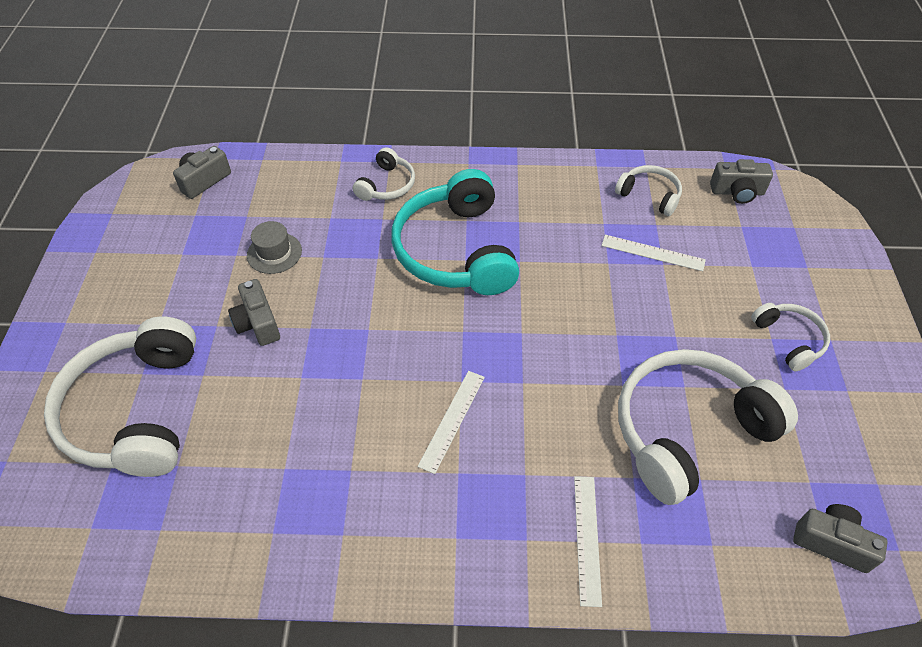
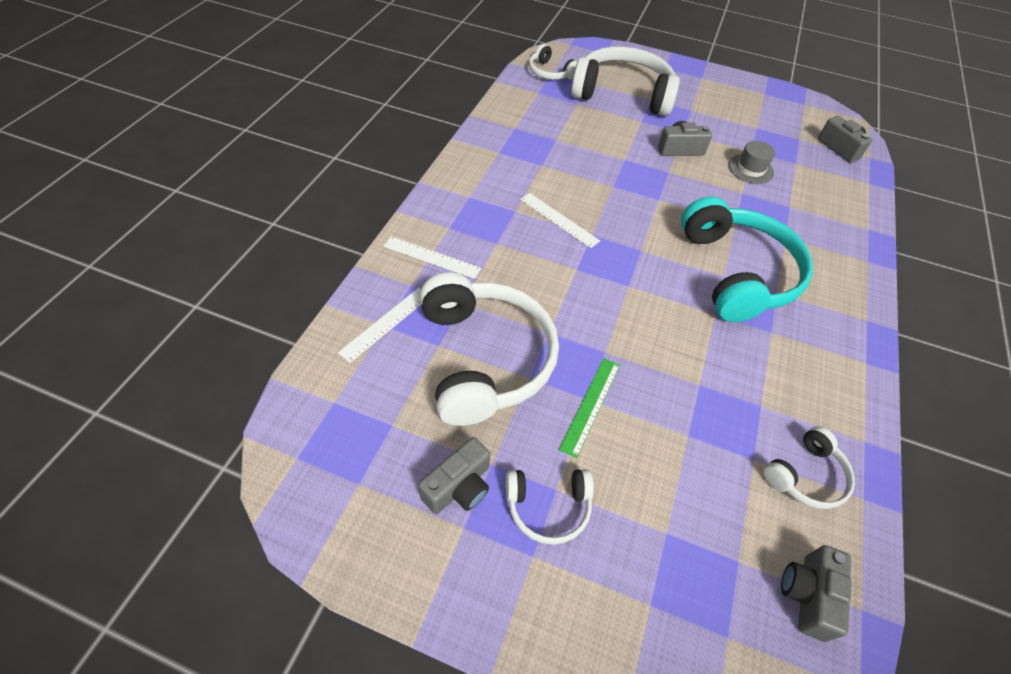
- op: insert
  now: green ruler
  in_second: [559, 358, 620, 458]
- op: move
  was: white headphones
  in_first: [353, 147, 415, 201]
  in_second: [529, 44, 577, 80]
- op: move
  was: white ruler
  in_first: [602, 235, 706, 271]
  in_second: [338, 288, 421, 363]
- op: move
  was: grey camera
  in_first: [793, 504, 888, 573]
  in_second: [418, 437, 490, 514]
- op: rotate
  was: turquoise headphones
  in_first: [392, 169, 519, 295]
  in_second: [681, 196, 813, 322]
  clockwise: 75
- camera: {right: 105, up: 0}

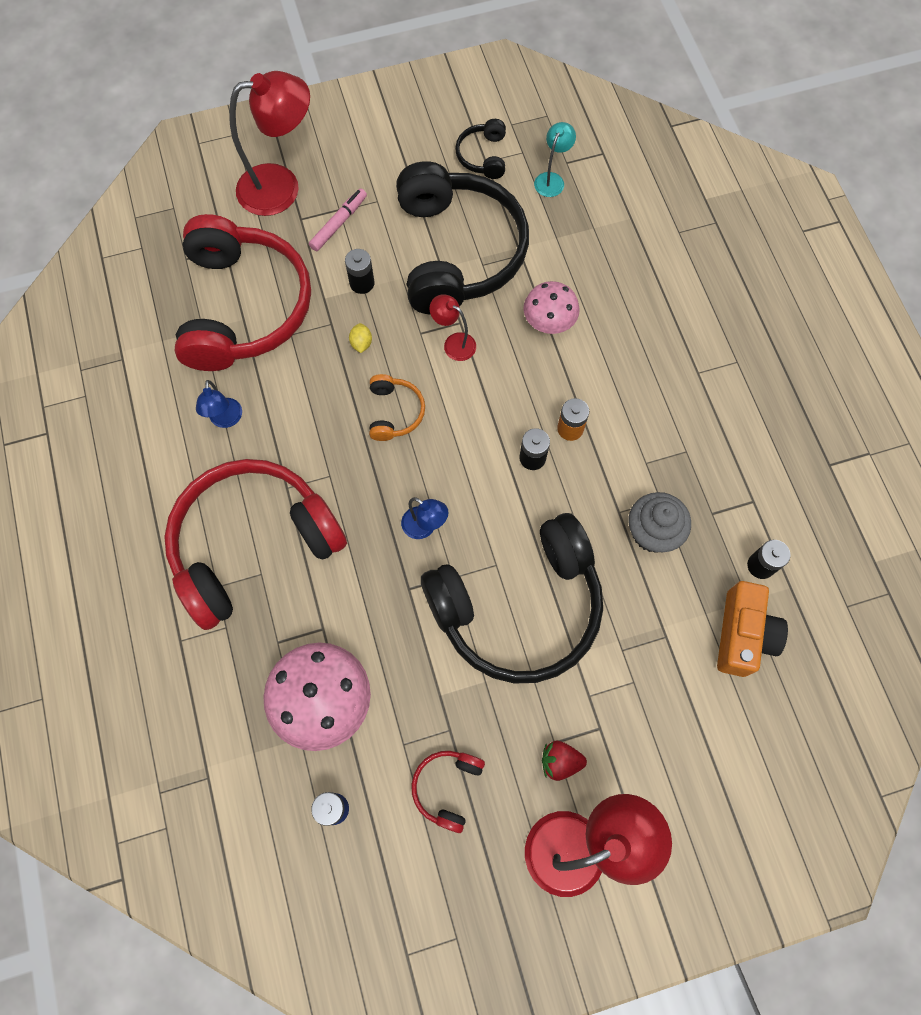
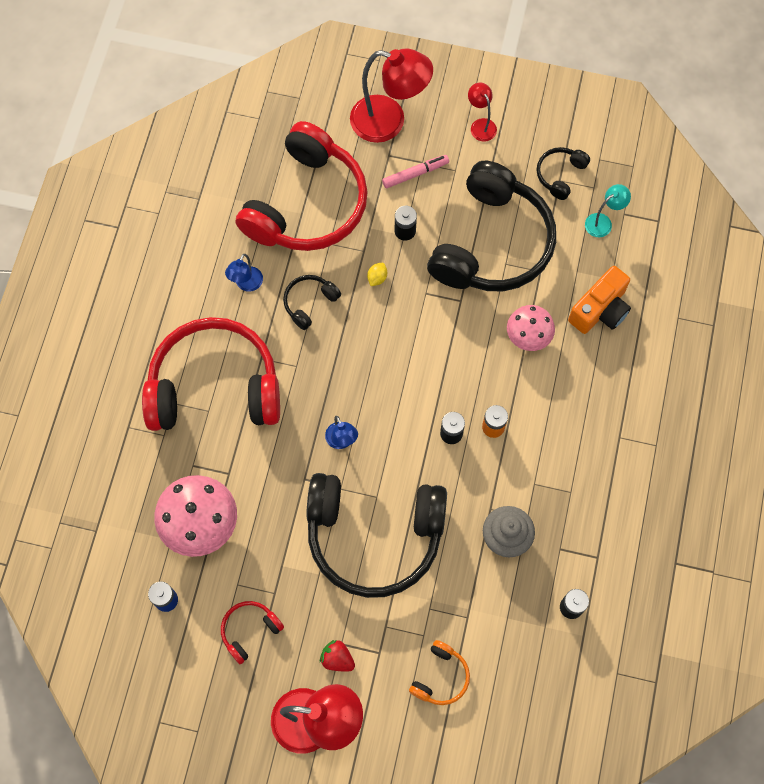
- op: insert
  now: black headphones
  in_second: [283, 275, 341, 330]
- op: move
  was: orange headphones
  in_first: [369, 374, 425, 441]
  in_second: [409, 640, 470, 705]
- op: move
  was: red lamp
  in_first: [430, 294, 476, 361]
  in_second: [468, 83, 497, 142]
- op: move
  was: orange camera
  in_first: [717, 581, 788, 677]
  in_second: [568, 266, 631, 334]
- camera: {right: 30, up: 0}

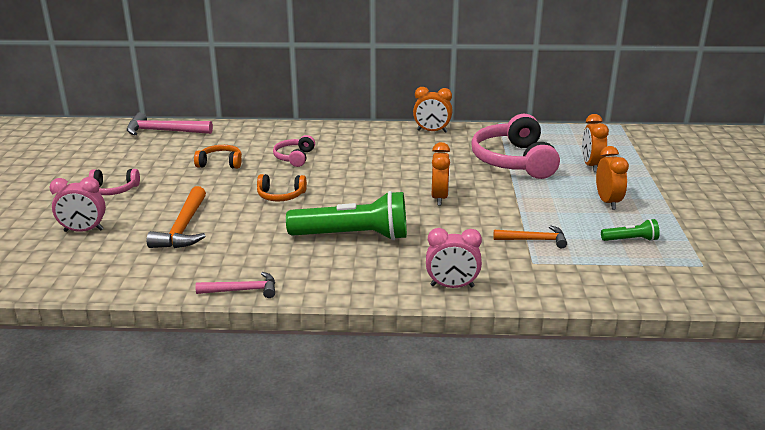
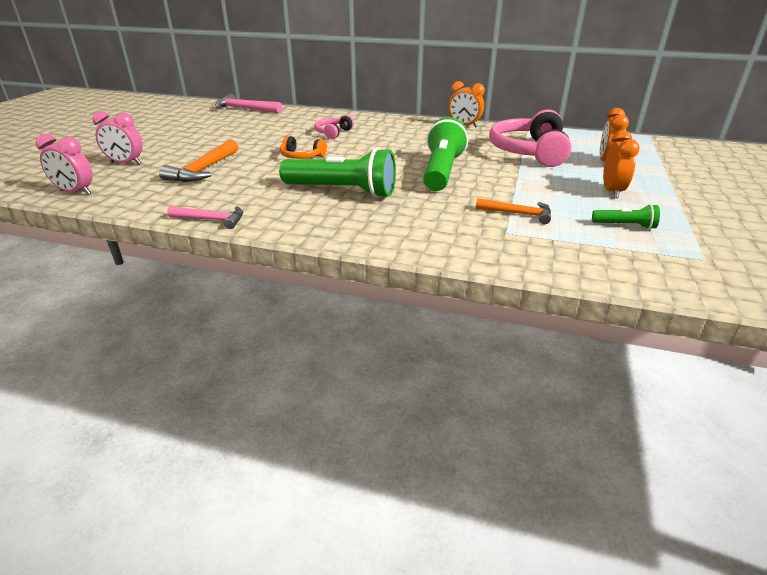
- op: delete
  was: pink headphones
  in_first: [89, 169, 140, 195]
- op: delete
  was: orange headphones
  in_first: [194, 145, 242, 169]
- op: move
  was: pink clock
  in_first: [426, 228, 482, 288]
  in_second: [36, 134, 93, 195]
- op: replace
  was: orange clock
  now: green flashlight
  in_first: [432, 142, 450, 205]
  in_second: [423, 117, 468, 191]
- camera: {right: 15, up: 5}

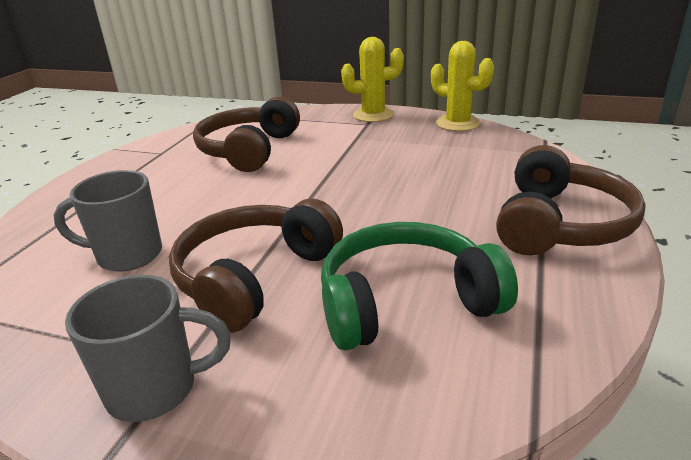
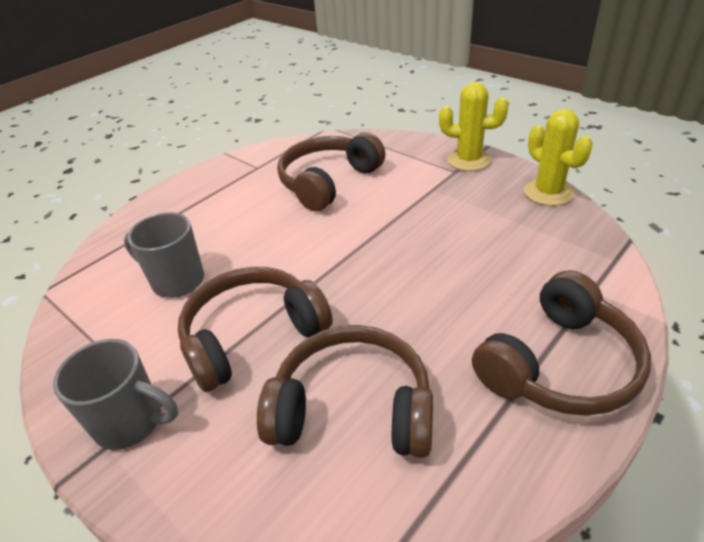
- op: recolor
  was: green headphones
  now: brown headphones
  in_first: [321, 222, 518, 350]
  in_second: [257, 325, 433, 458]
- camera: {right: 25, up: 10}

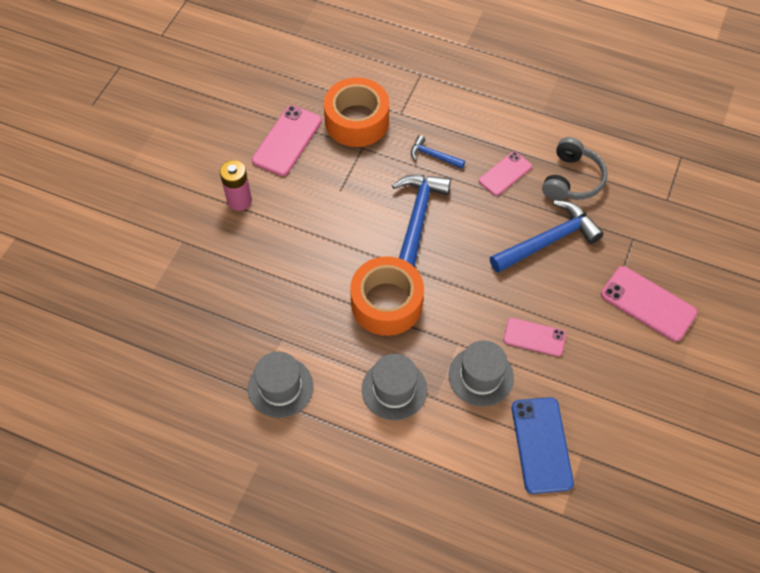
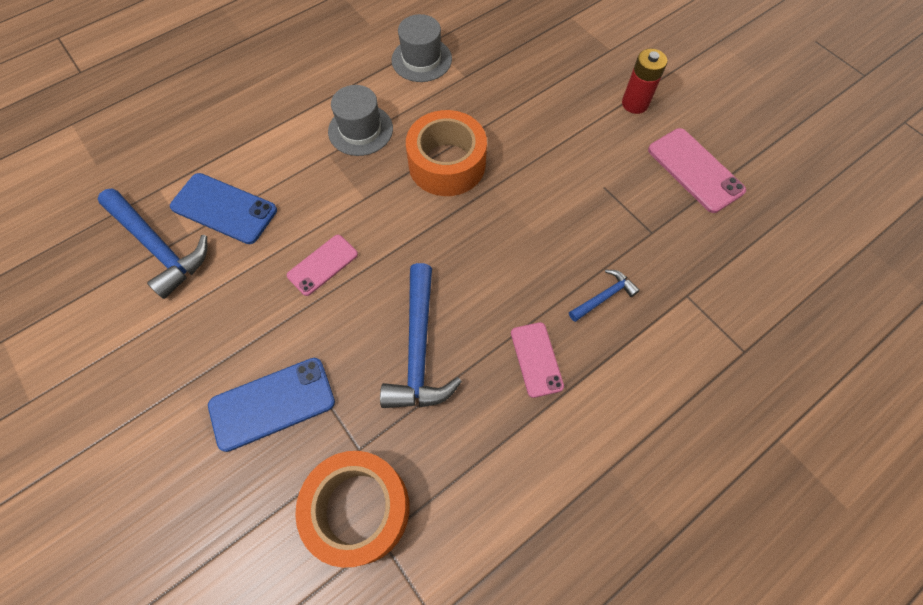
- op: delete
  was: grey hat
  in_first: [449, 340, 514, 407]
- op: delete
  was: grey headphones
  in_first: [542, 137, 608, 201]
- op: move
  was: orange tape
  in_first: [324, 78, 389, 147]
  in_second: [295, 451, 409, 568]
- op: move
  was: blue hammer
  in_first: [392, 175, 451, 267]
  in_second: [98, 188, 207, 299]
- op: recolor
  was: pink battery
  now: red battery
  in_first: [220, 160, 252, 211]
  in_second: [622, 49, 667, 114]
- op: recolor
  was: pink phone
  now: blue phone
  in_first: [601, 266, 697, 342]
  in_second: [208, 358, 335, 452]
- camera: {right: 120, up: 5}

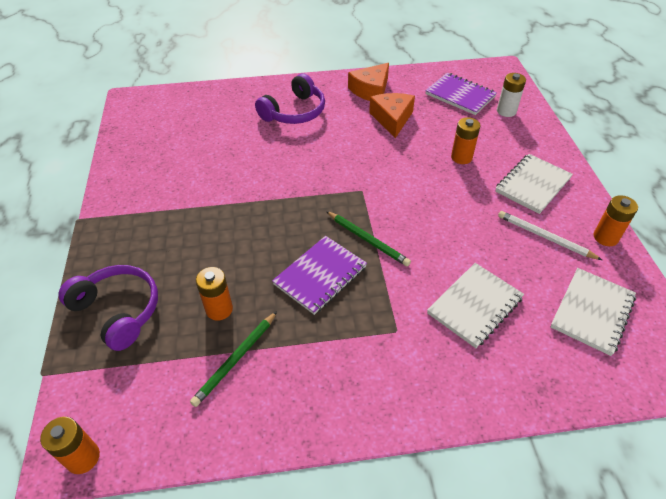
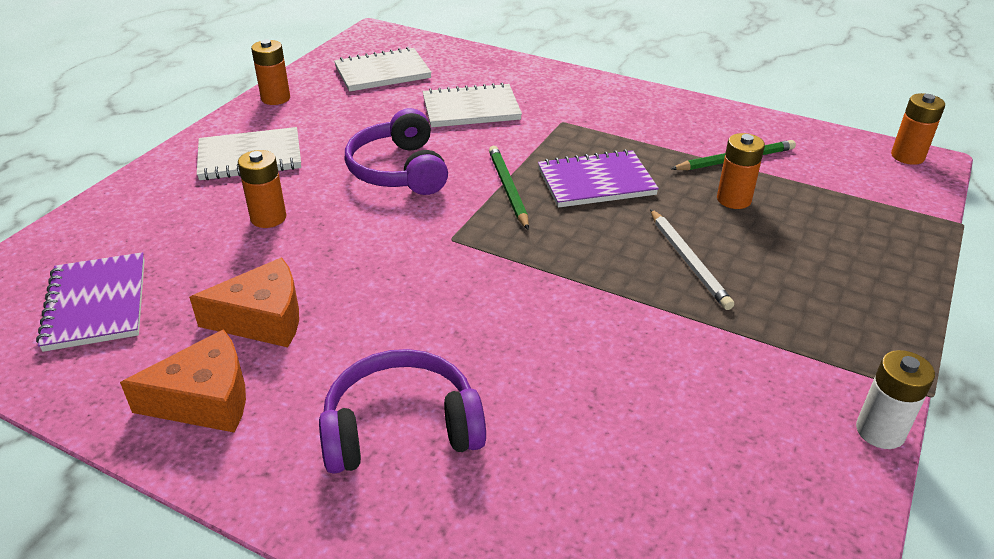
- op: move
  was: purple headphones
  in_first: [58, 265, 158, 351]
  in_second: [345, 108, 448, 195]
- op: move
  was: white battery
  in_first: [497, 73, 526, 117]
  in_second: [856, 350, 935, 449]
- op: move
  was: white pencil
  in_first: [498, 211, 602, 260]
  in_second: [650, 209, 734, 310]
- op: rotate
  was: orange cheese
  in_first: [369, 93, 415, 138]
  in_second: [189, 257, 299, 347]
  clockwise: -135
- camera: {right: -145, up: -10}

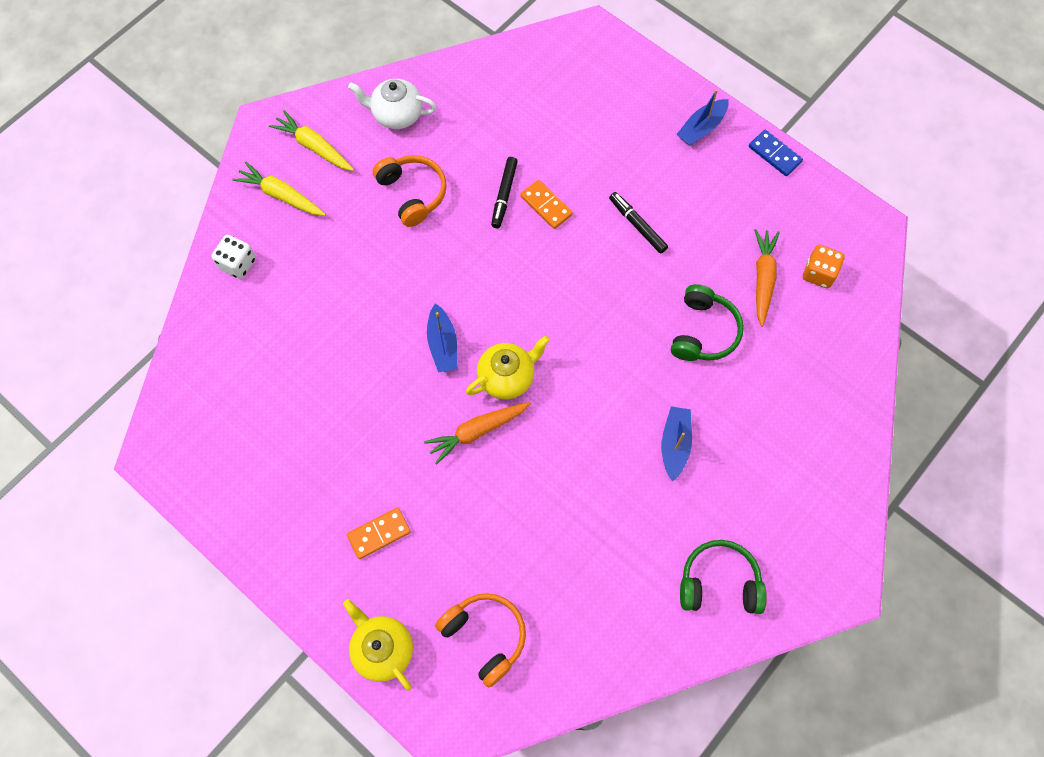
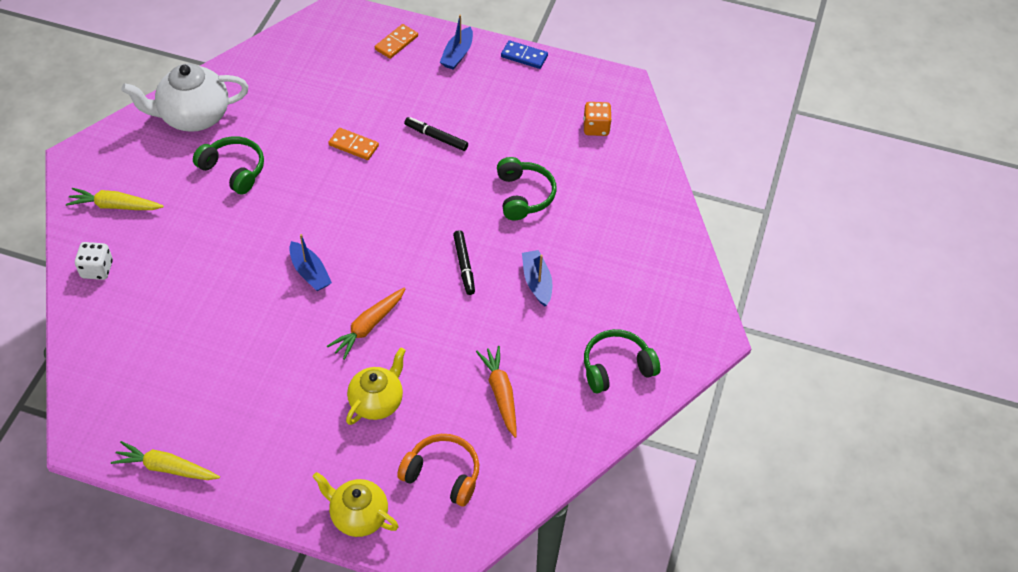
- op: move
  was: yellow carrot
  in_first: [269, 110, 354, 171]
  in_second: [111, 441, 220, 480]
- op: move
  was: orange domino
  in_first: [347, 507, 411, 559]
  in_second: [375, 24, 418, 59]
- op: move
  was: yellow teapot
  in_first: [466, 335, 550, 399]
  in_second: [346, 347, 406, 425]
- op: move
  was: black marker
  in_first: [491, 157, 518, 228]
  in_second: [453, 230, 475, 295]
- op: move
  was: orange carrot
  in_first: [755, 229, 780, 327]
  in_second: [476, 346, 517, 438]
- op: recolor
  was: orange headphones
  now: green headphones
  in_first: [373, 155, 447, 227]
  in_second: [193, 136, 264, 195]
- op: resize
  was: white teapot
  in_first: [348, 79, 437, 129]
  in_second: [121, 64, 248, 132]
  ratio: 1.52
- camera: {right: -25, up: -15}

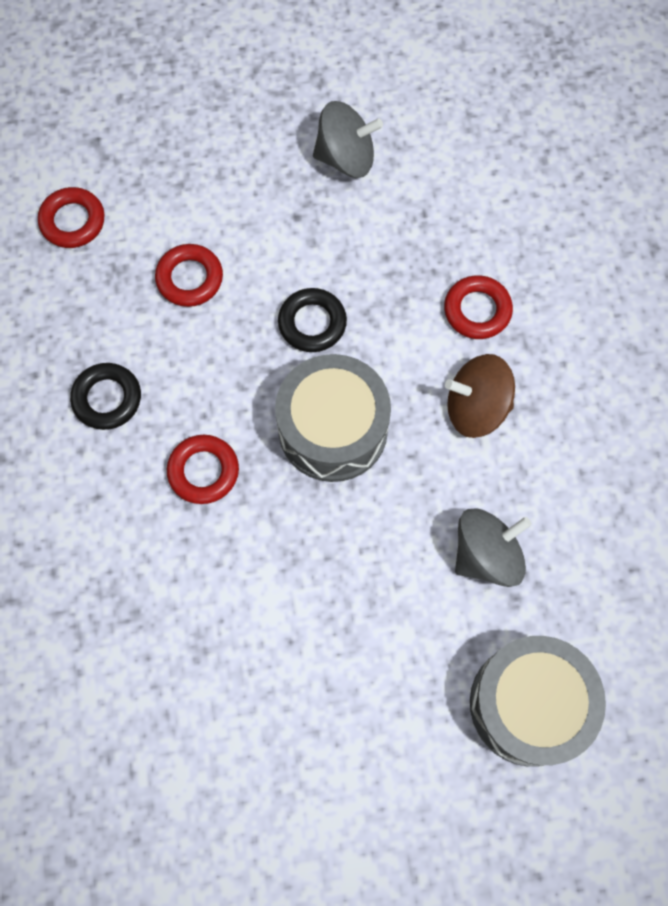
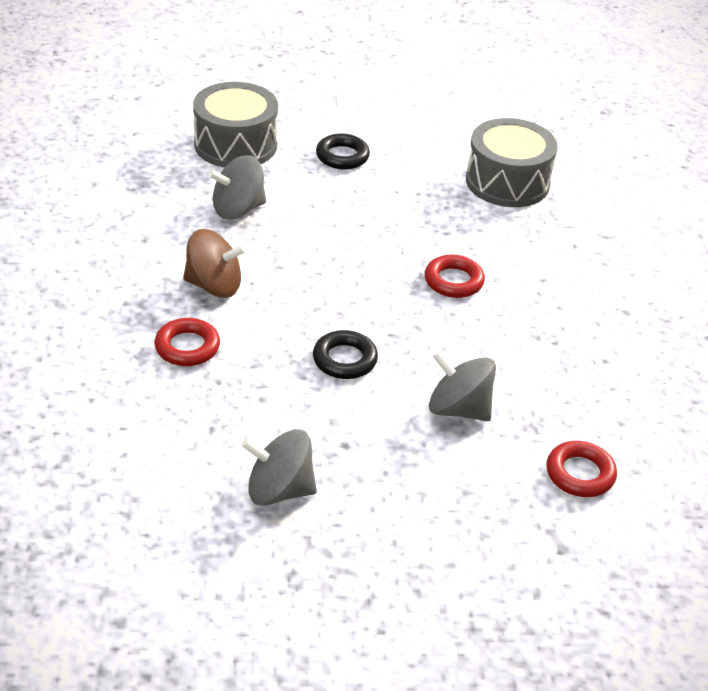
- op: move
  was: black ring
  in_first: [70, 363, 141, 430]
  in_second: [316, 133, 370, 169]
- op: move
  was: grey drum
  in_first: [275, 354, 391, 482]
  in_second: [466, 118, 558, 207]
- op: replace
  was: red ring
  now: grey spinning top
  in_first: [155, 244, 223, 307]
  in_second: [429, 350, 496, 421]
- camera: {right: -175, up: -30}

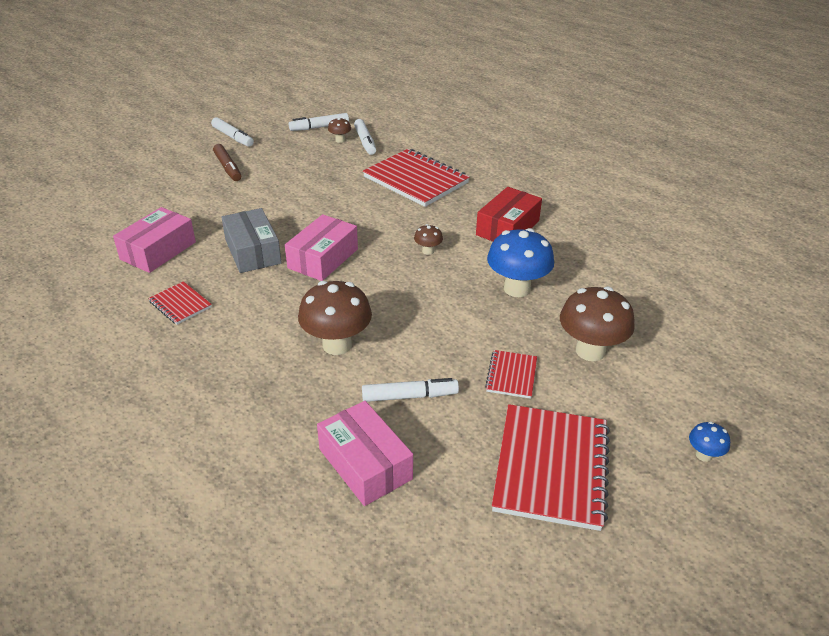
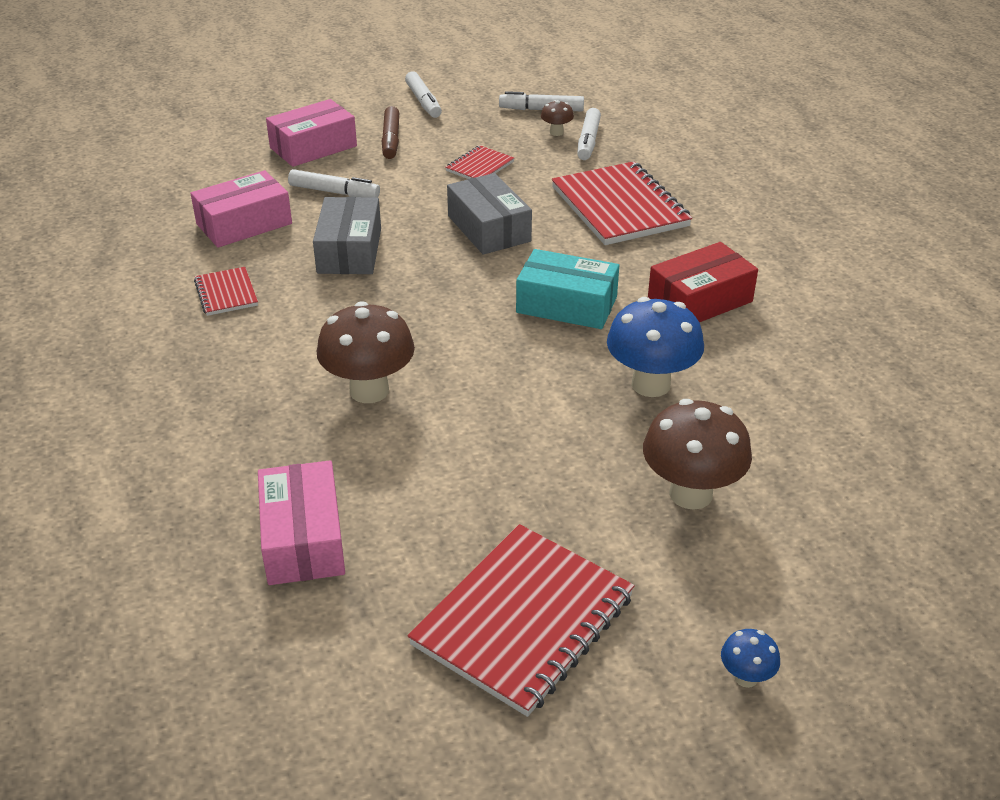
- op: insert
  now: grey box
  in_second: [447, 173, 532, 255]
- op: move
  was: pink box
  in_first: [285, 214, 358, 281]
  in_second: [266, 99, 357, 167]
- op: move
  was: white marker
  in_first: [362, 378, 459, 402]
  in_second: [288, 169, 380, 198]
- op: move
  was: red notebook
  in_first: [485, 350, 537, 399]
  in_second: [445, 145, 514, 179]
- op: replace
  was: brown mushroom
  now: turquoise box
  in_first: [414, 224, 443, 255]
  in_second: [516, 249, 619, 329]
- camera: {right: 25, up: 0}

